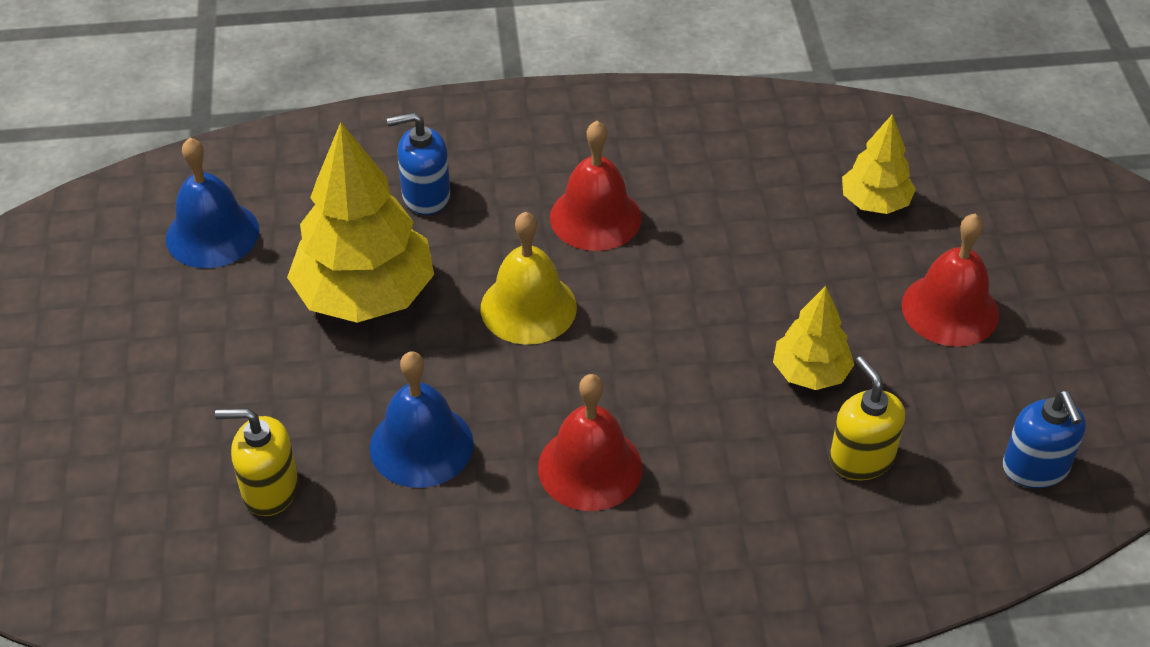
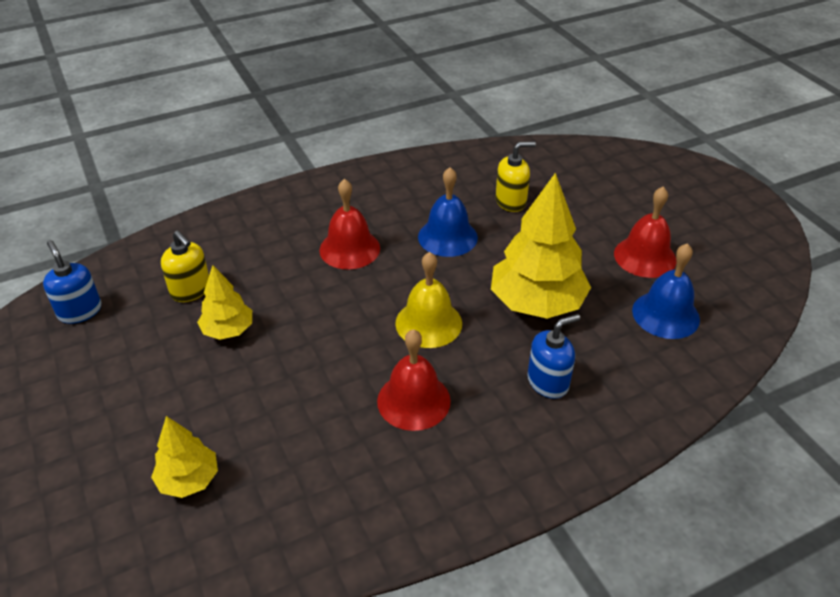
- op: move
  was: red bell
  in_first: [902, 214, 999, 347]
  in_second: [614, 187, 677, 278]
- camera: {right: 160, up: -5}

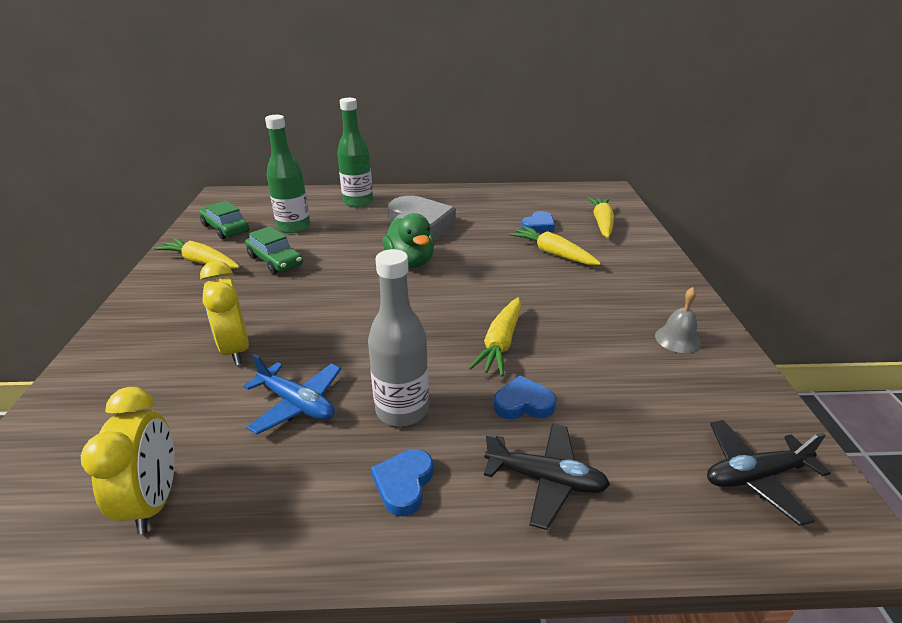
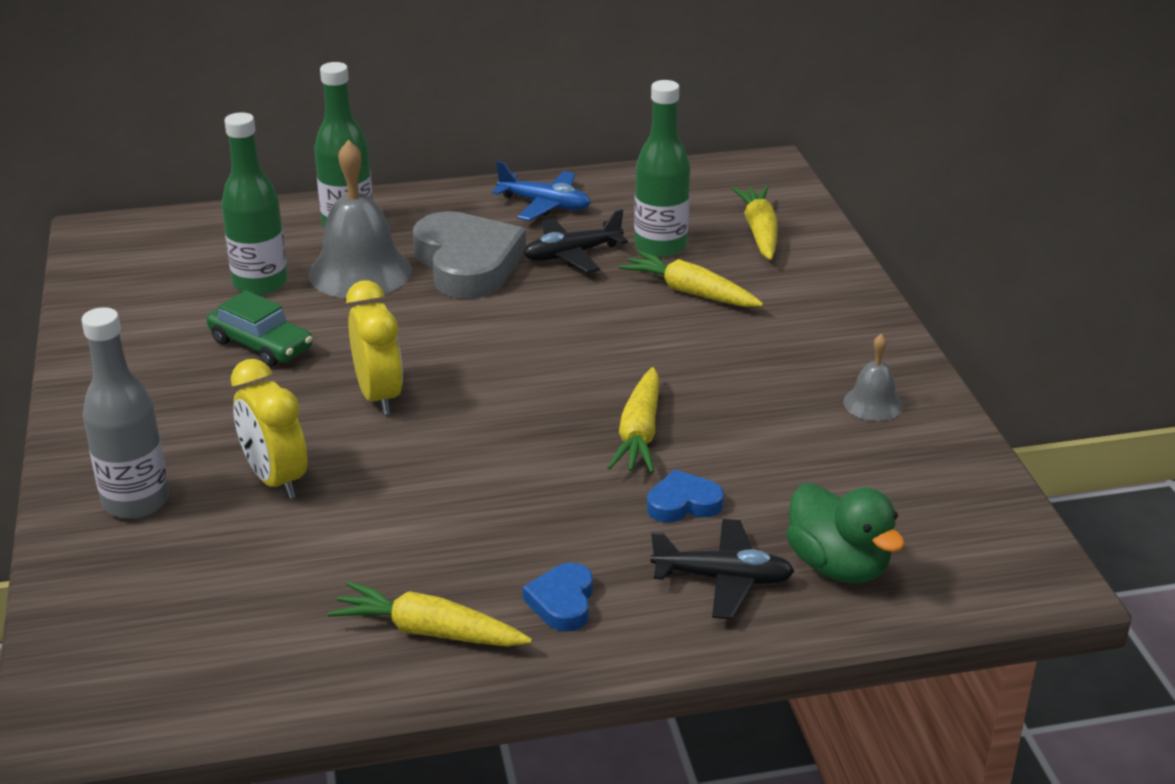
- op: delete
  was: green car
  in_first: [199, 201, 249, 239]
- op: insert
  now: grey bell
  in_second: [308, 140, 412, 298]
- op: move
  was: yellow clock
  in_first: [81, 387, 175, 534]
  in_second: [346, 280, 403, 415]
- op: move
  was: yellow carrot
  in_first: [154, 238, 240, 269]
  in_second: [328, 581, 532, 647]
- op: move
  was: blue plane
  in_first: [243, 354, 341, 435]
  in_second: [492, 161, 591, 221]
- op: move
  was: grey bottle
  in_first: [368, 249, 429, 426]
  in_second: [82, 307, 169, 519]
- op: move
  was: green duck
  in_first: [382, 213, 434, 267]
  in_second: [786, 483, 905, 583]
- op: move
  was: black plane
  in_first: [707, 420, 830, 526]
  in_second: [523, 209, 628, 273]
- op: replace
  was: blue heart
  now: green bottle
  in_first: [521, 211, 555, 233]
  in_second: [634, 80, 690, 257]
- camera: {right: -10, up: 0}

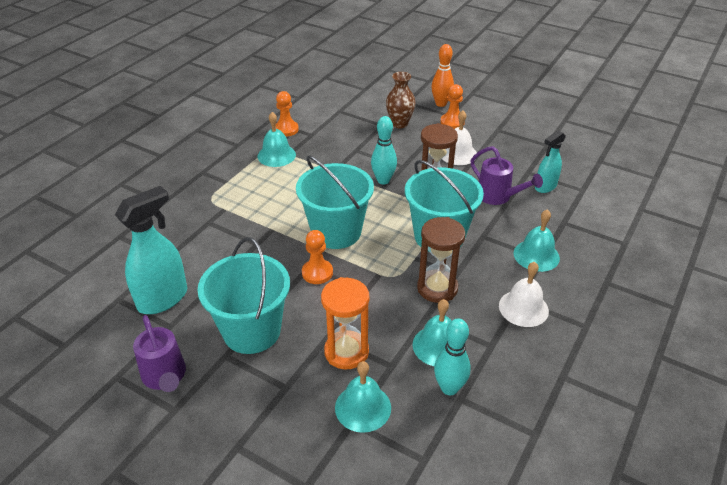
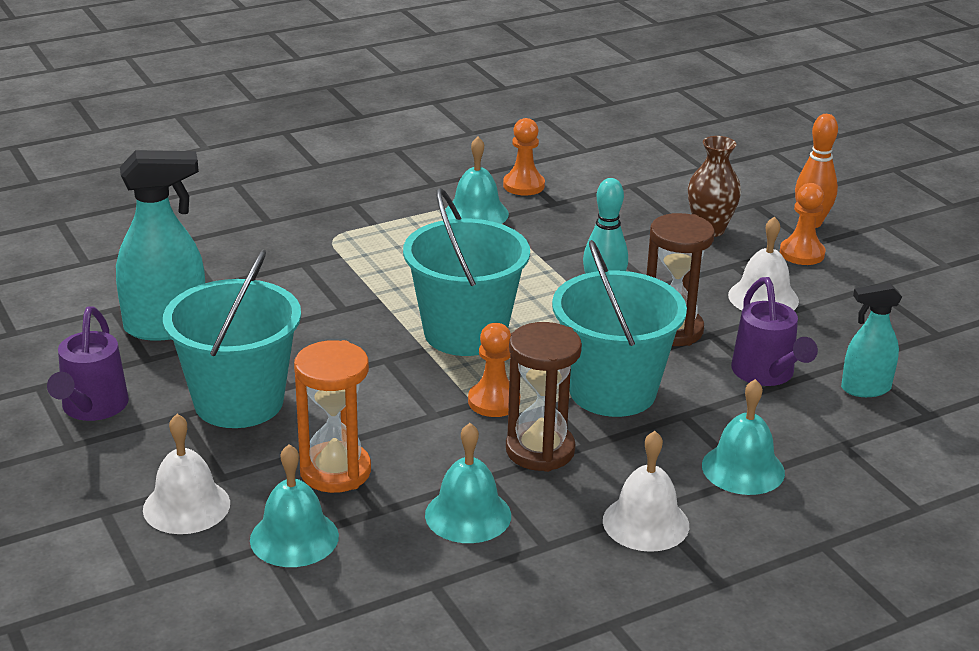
- op: delete
  was: turquoise bowling pin
  in_first: [434, 318, 471, 395]
- op: insert
  now: white bell
  in_second: [143, 414, 230, 534]
- op: move
  was: orange pawn
  in_first: [302, 230, 333, 284]
  in_second: [468, 323, 520, 417]
- camera: {right: 30, up: -10}

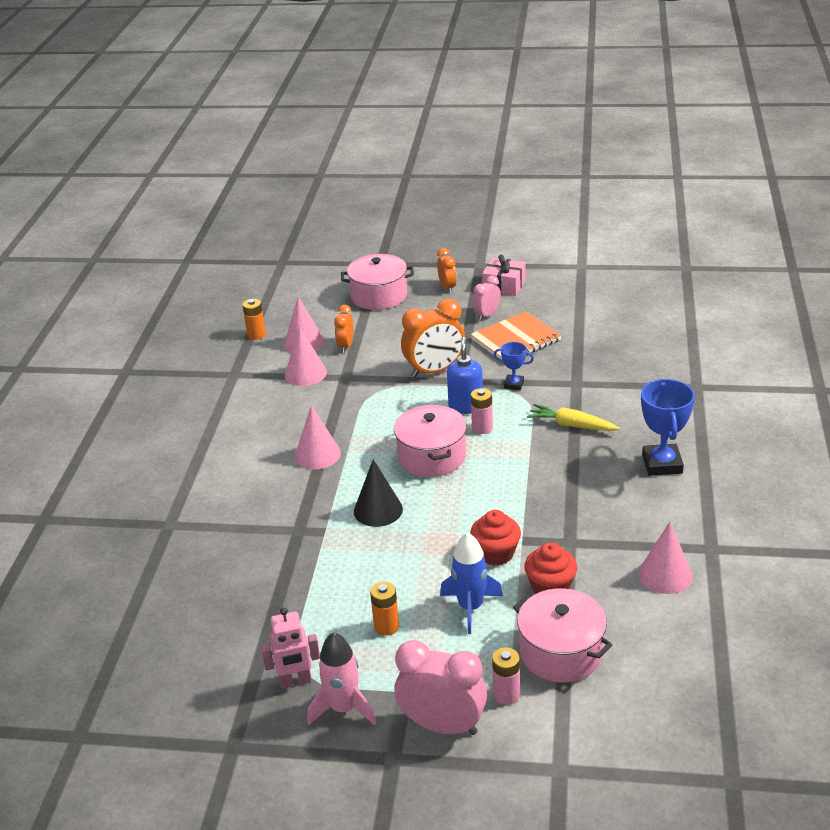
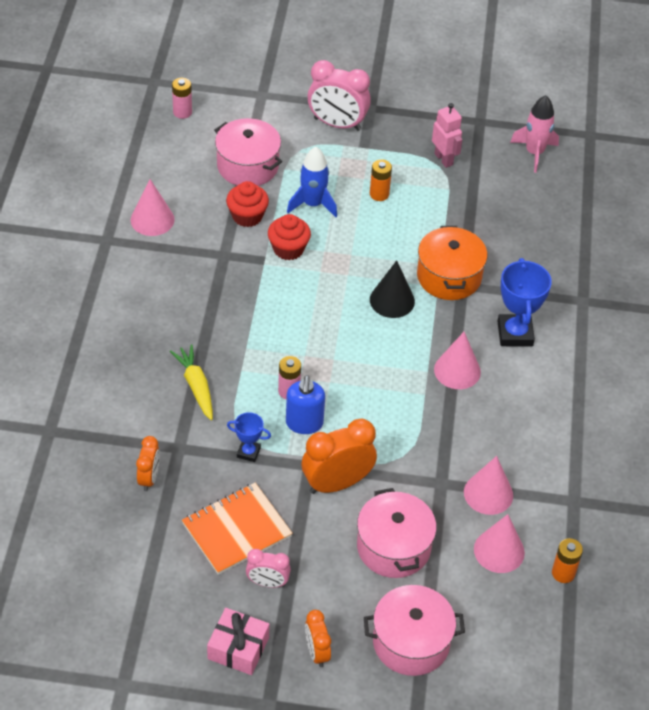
- op: insert
  now: orange pot
  in_second: [417, 226, 487, 300]
- op: move
  was: pink rocket
  in_first: [308, 632, 377, 725]
  in_second: [510, 95, 559, 173]
- op: move
  was: orange clock
  in_first: [334, 305, 353, 353]
  in_second: [136, 436, 160, 491]
- op: move
  was: pink pot
  in_first: [394, 405, 467, 477]
  in_second: [357, 488, 437, 578]
- op: move
  was: pink battery
  in_first: [492, 647, 520, 705]
  in_second: [172, 78, 192, 119]
- op: move
  was: blue trophy
  in_first: [641, 379, 695, 476]
  in_second: [497, 258, 552, 346]
- op: rotate
  was: pink robot
  in_first: [261, 607, 320, 689]
  in_second: [432, 103, 462, 168]
  clockwise: 75
- op: rotate
  was: pink clock
  in_first: [473, 275, 501, 321]
  in_second: [246, 549, 291, 588]
  clockwise: 60
- op: rotate
  was: yellow carrot
  in_first: [527, 404, 620, 431]
  in_second: [170, 344, 213, 421]
  clockwise: -135
- camera: {right: 175, up: 15}

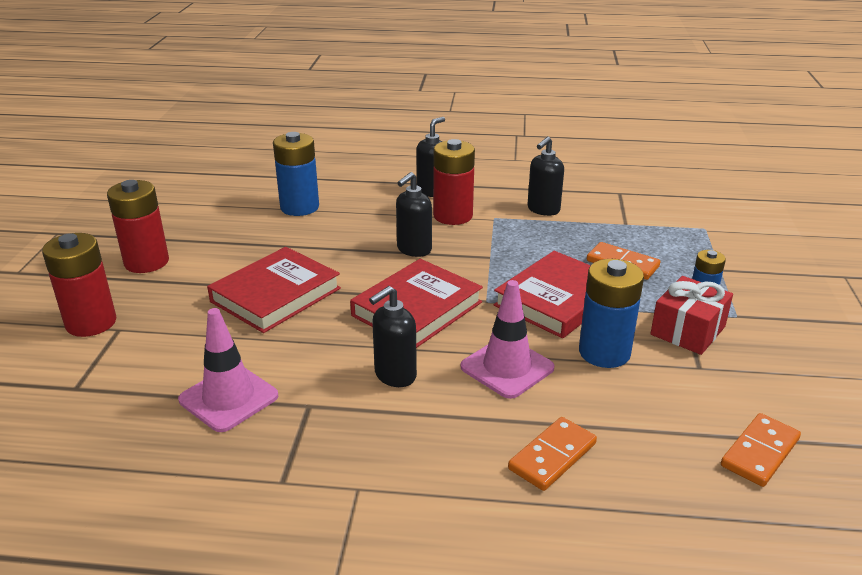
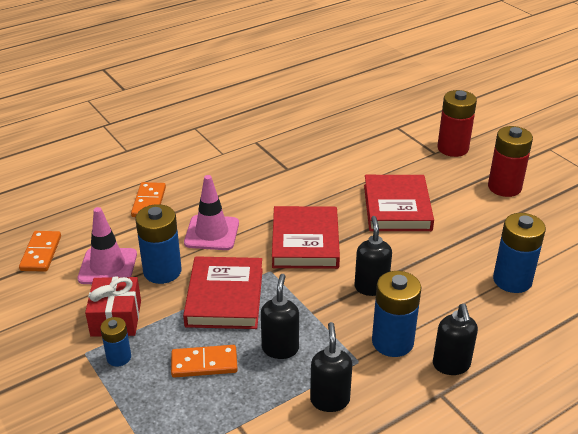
- op: move
  was: pink traffic cone
  in_first: [178, 308, 278, 432]
  in_second: [77, 207, 137, 284]
- op: move
  was: black soap dispenser
  in_first: [369, 286, 417, 387]
  in_second: [261, 274, 299, 359]
- op: recolor
  was: red battery
  now: blue battery
  in_first: [433, 139, 475, 225]
  in_second: [372, 271, 421, 357]
- camera: {right: 140, up: 5}

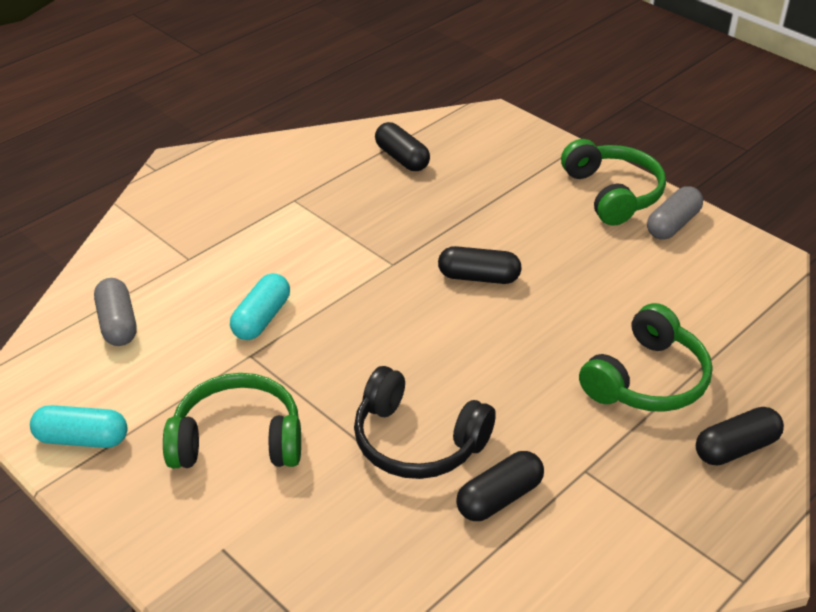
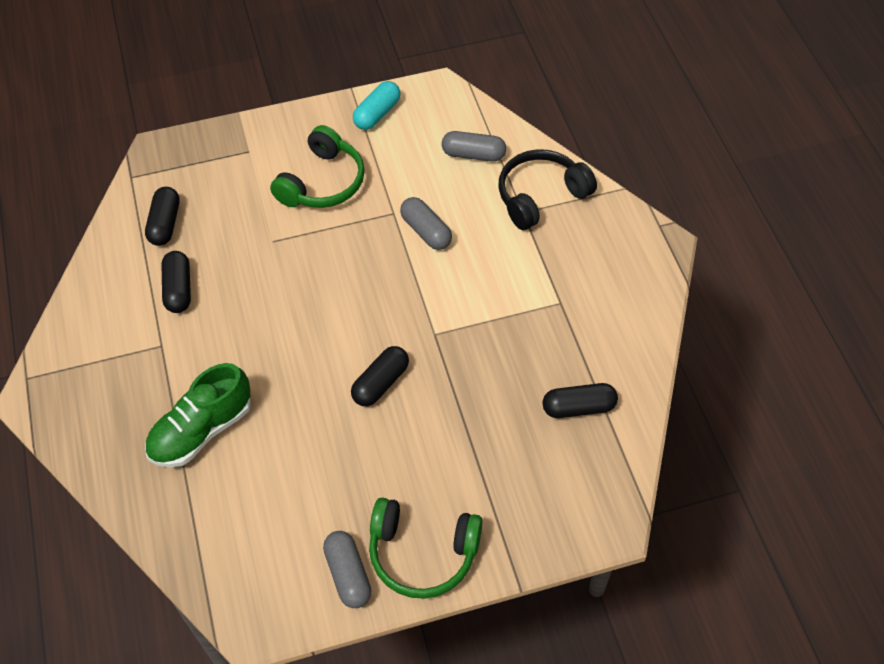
- op: move
  was: black headphones
  in_first: [354, 366, 496, 479]
  in_second: [498, 149, 597, 230]
- op: move
  was: black capsule
  in_first: [696, 407, 784, 465]
  in_second: [145, 187, 180, 246]
- op: replace
  was: green headphones
  now: green shoe
  in_first: [579, 303, 713, 412]
  in_second: [145, 363, 251, 468]
- op: recolor
  was: turquoise capsule
  now: grey capsule
  in_first: [230, 273, 290, 340]
  in_second: [400, 197, 452, 250]
- camera: {right: 120, up: 15}

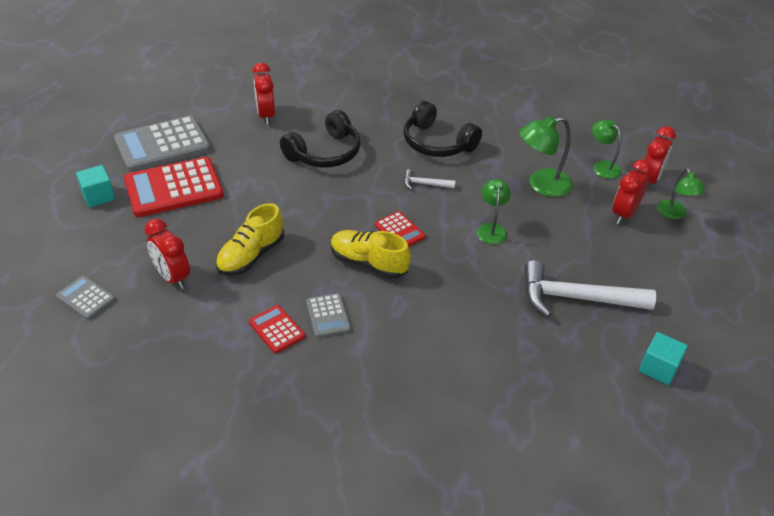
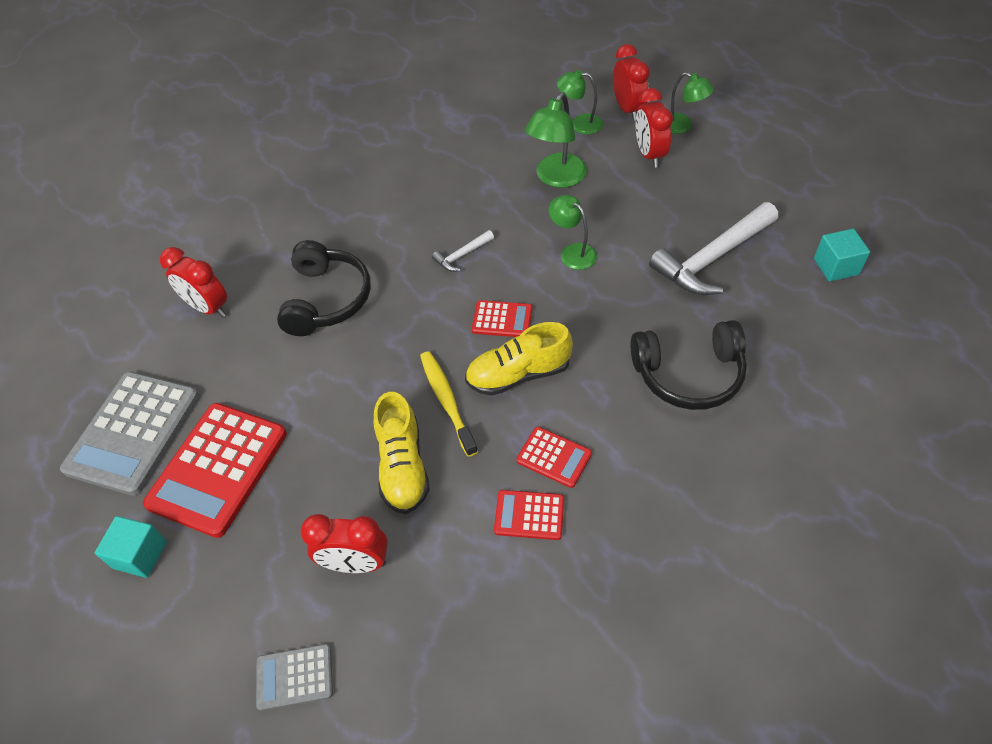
- op: insert
  now: yellow toothbrush
  in_second: [420, 351, 478, 457]
- op: move
  was: black headphones
  in_first: [404, 101, 482, 157]
  in_second: [631, 320, 747, 410]
- op: recolor
  was: grey calculator
  now: red calculator
  in_first: [306, 293, 351, 338]
  in_second: [516, 427, 592, 488]
- camera: {right: -40, up: 10}

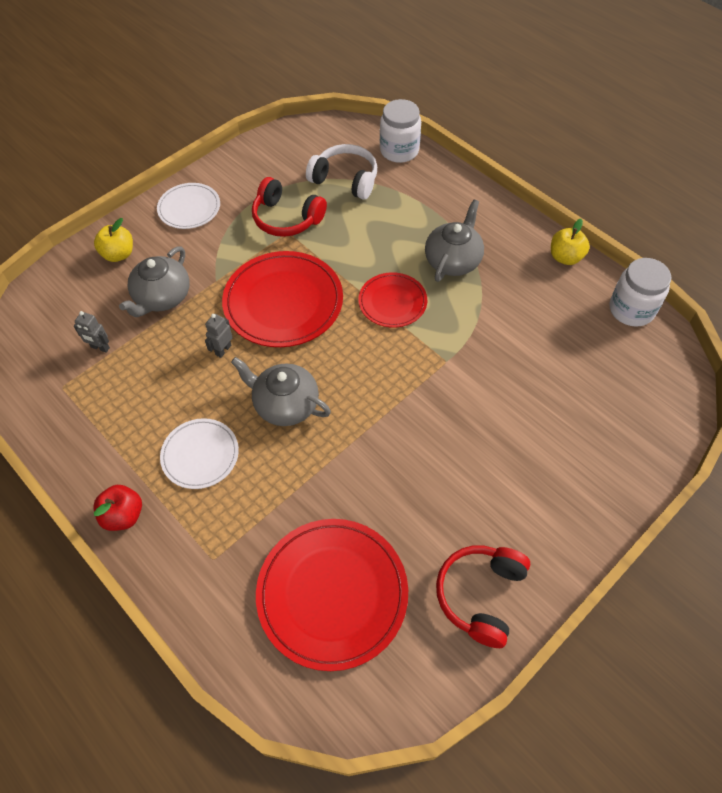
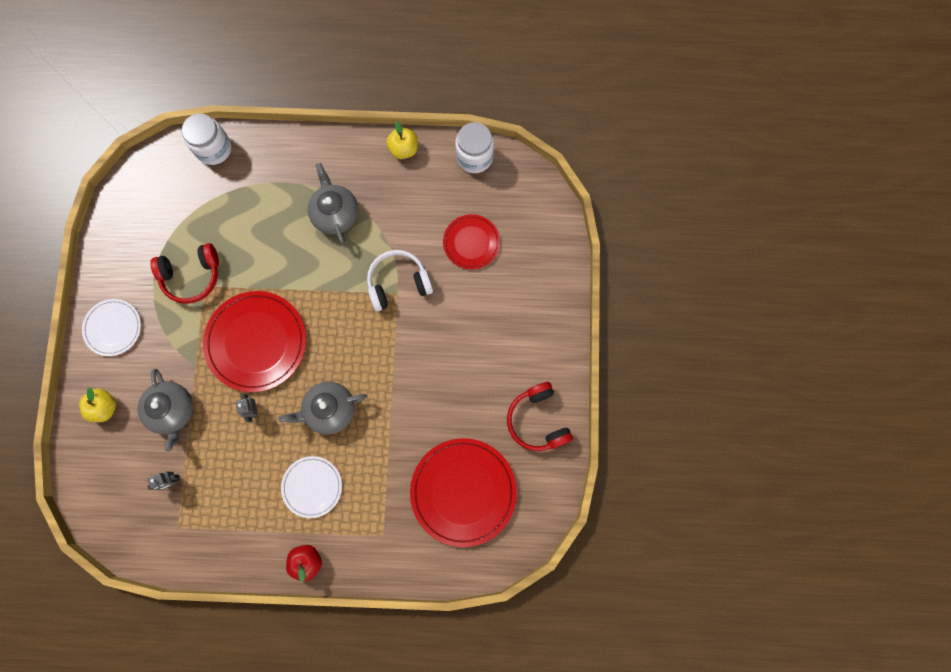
- op: move
  was: white headphones
  in_first: [306, 144, 377, 200]
  in_second: [367, 250, 433, 311]
- op: move
  was: red plate
  in_first: [358, 272, 427, 328]
  in_second: [443, 214, 500, 269]
- camera: {right: -45, up: 20}

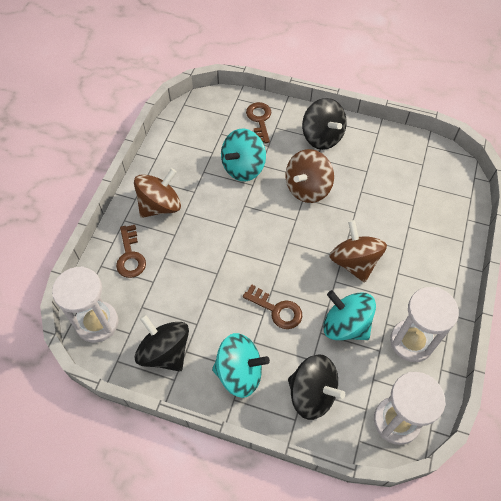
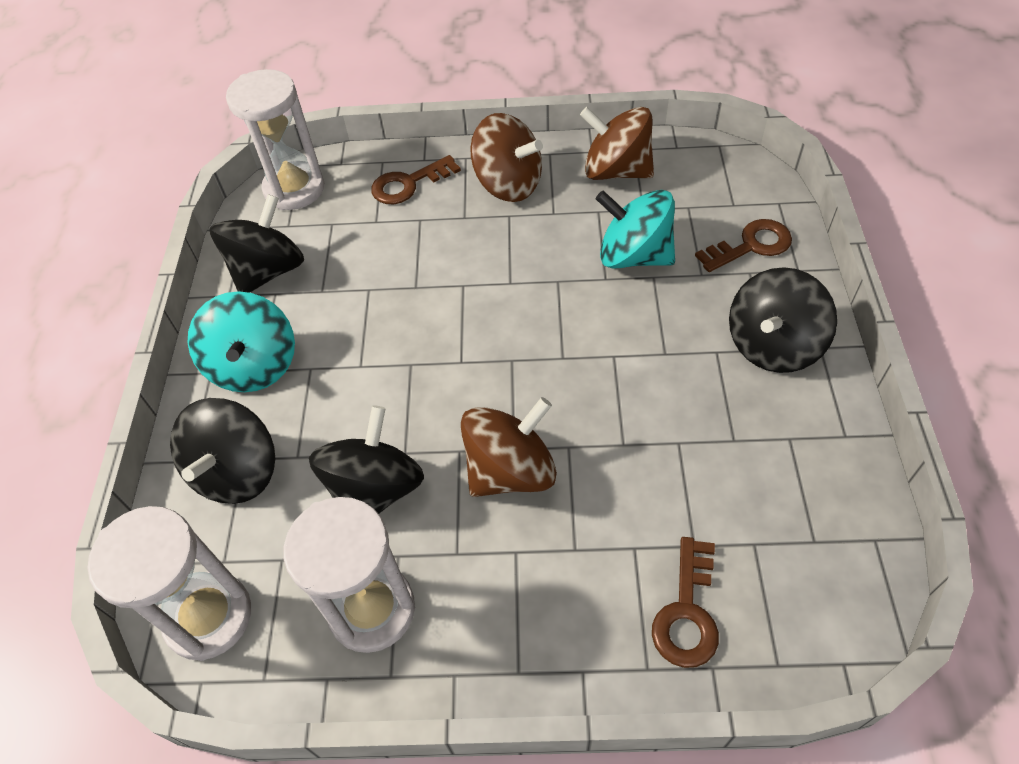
- op: move
  was: brown key
  in_first: [243, 284, 303, 329]
  in_second: [652, 537, 719, 668]
- op: move
  was: brown spinning top
  in_first: [285, 149, 334, 203]
  in_second: [580, 107, 654, 180]
- op: recolor
  was: turquoise spinning top
  now: black spinning top
  in_first: [323, 290, 376, 340]
  in_second: [309, 405, 424, 514]
- camera: {right: 75, up: -5}

